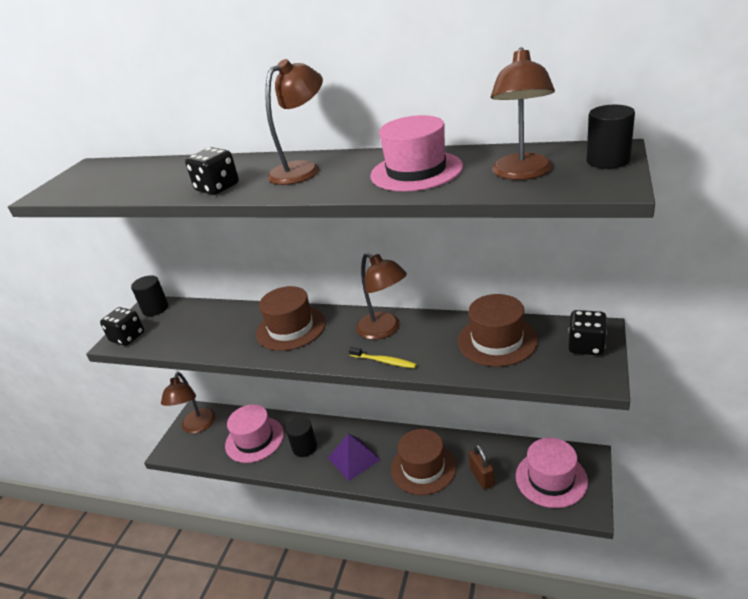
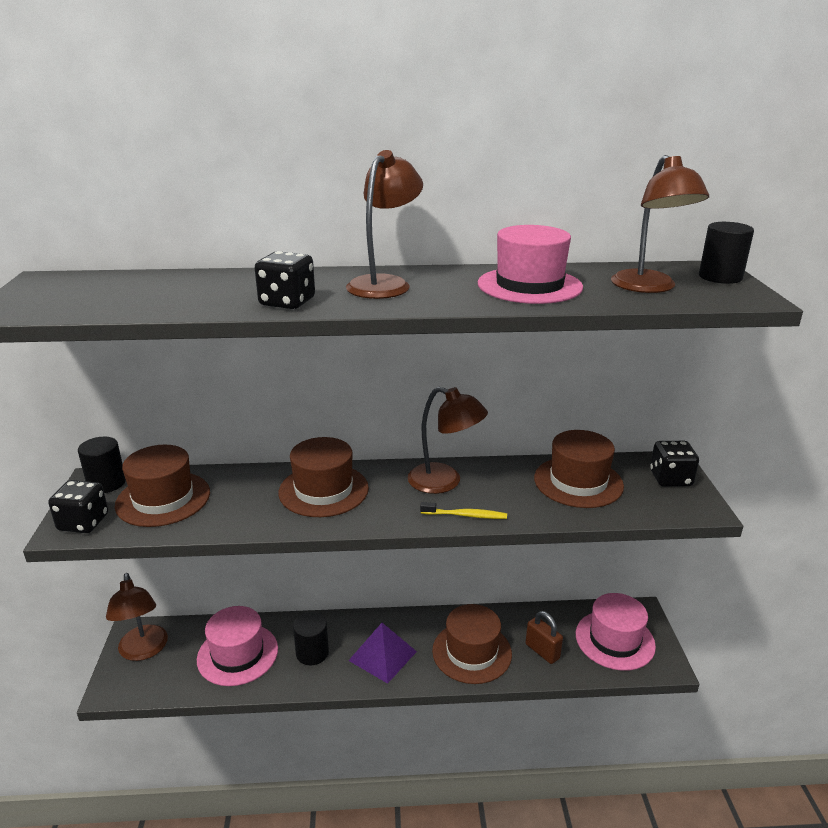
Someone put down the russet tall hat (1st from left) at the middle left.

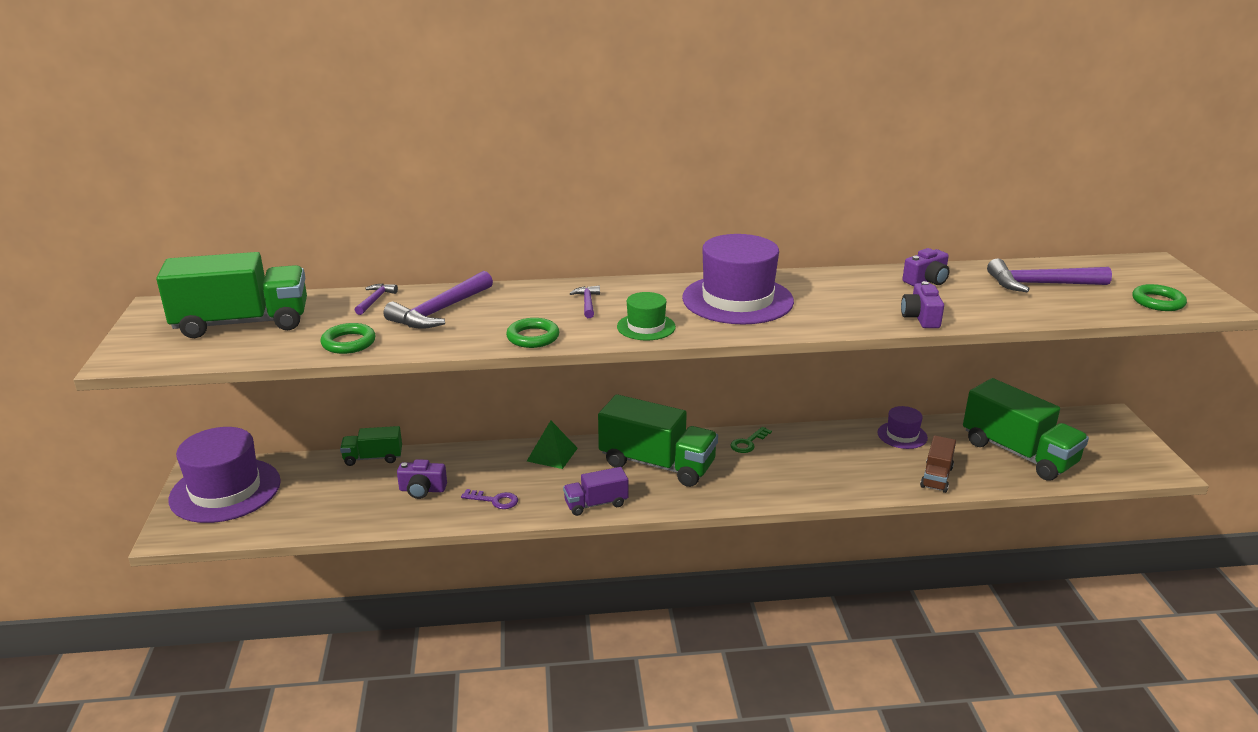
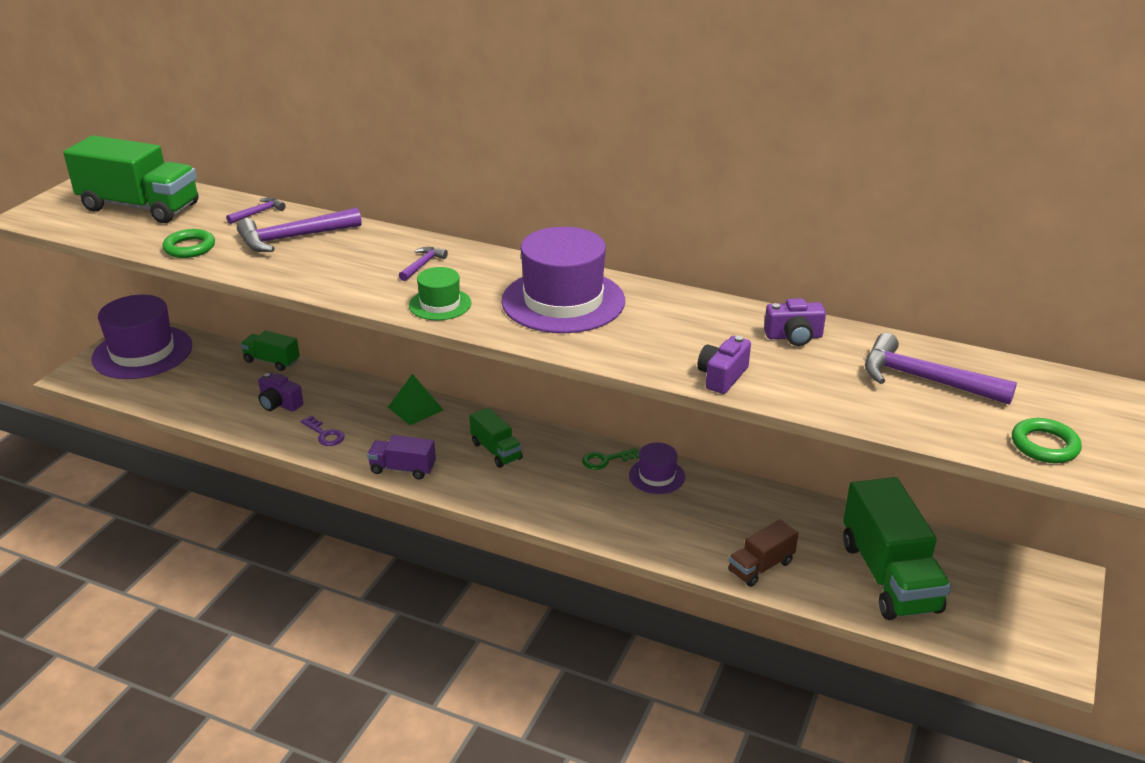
Someone took away the emerald ring (2nd from left) at the centre.
Someone scaled the emerald lorry (3rd from left) at the centre by 0.52.
Someone carried the violet tall hat (3rd from left) from the middle right to the centre.

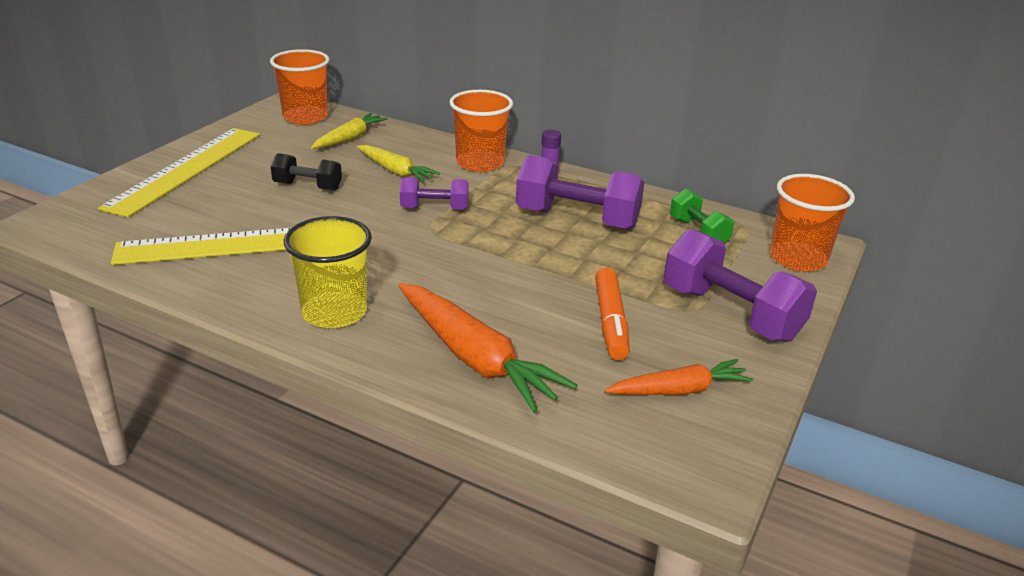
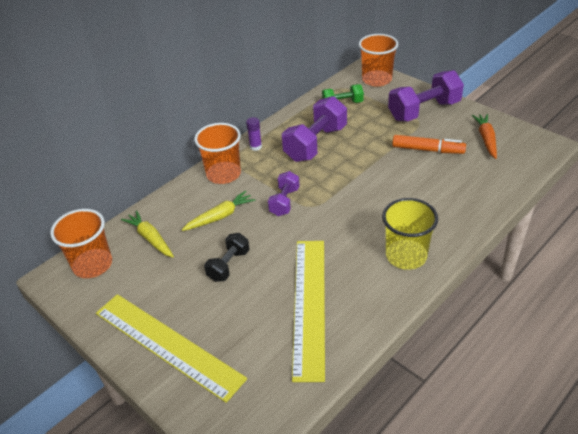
Someone took away the bright orange root vegetable (1st from left) at the centre.

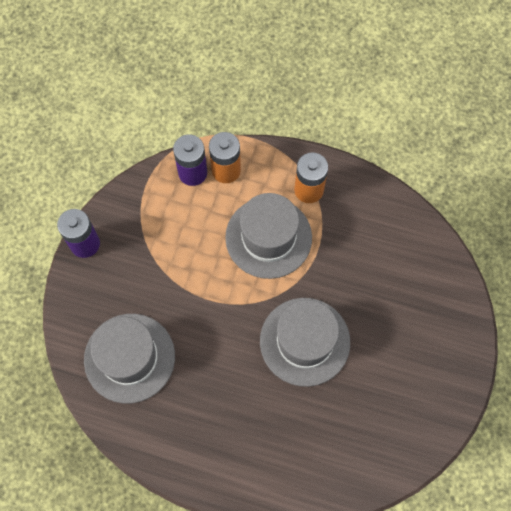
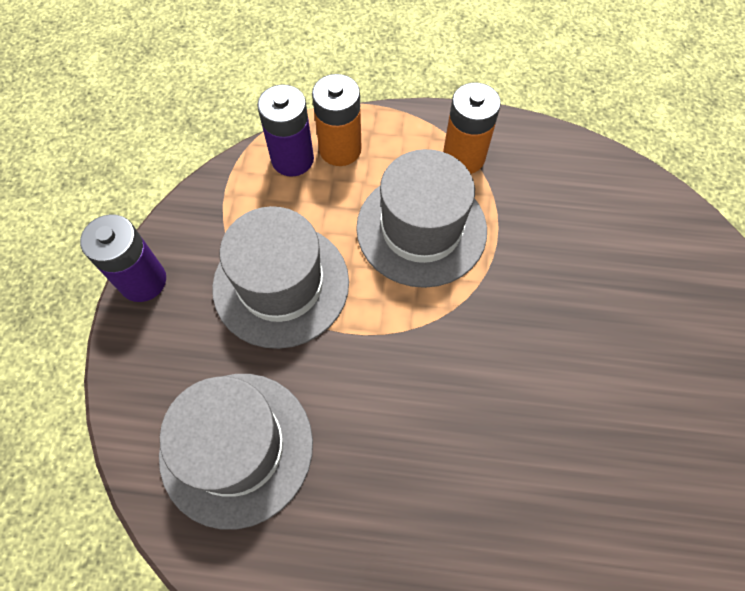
Someone carried the grey tall hat (3rd from left in the first image) from the bottom centre to the centre.

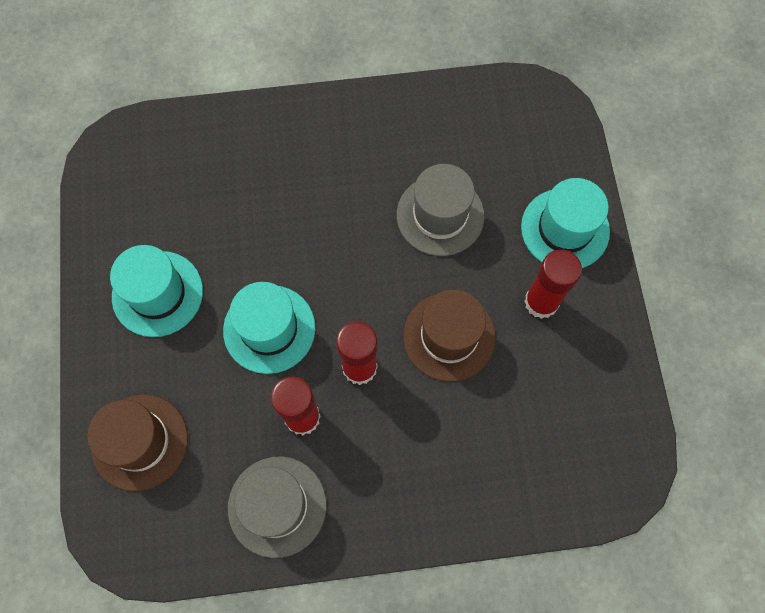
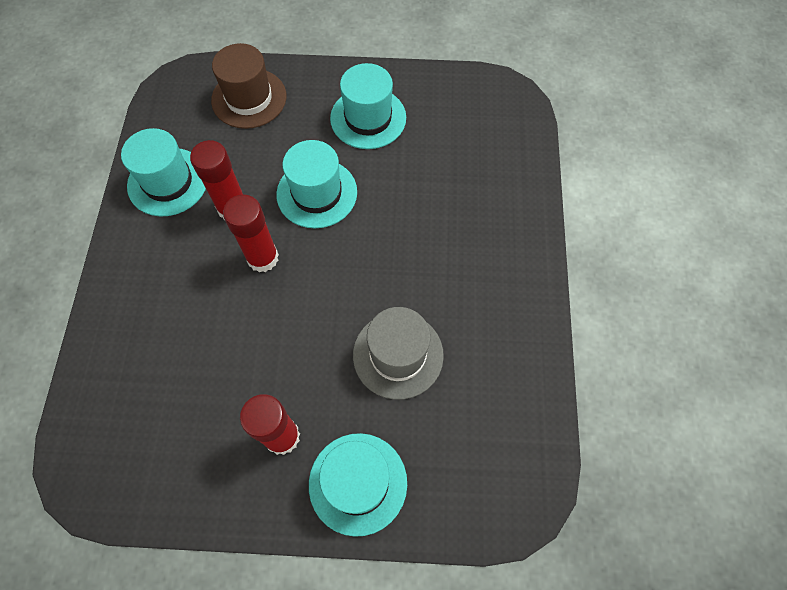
Someone repainted the grey tall hat (1st from left) at the bottom centre, which became the turquoise tall hat (1st from left) at the top left.
Someone took away the russet tall hat (2nd from left) at the centre.

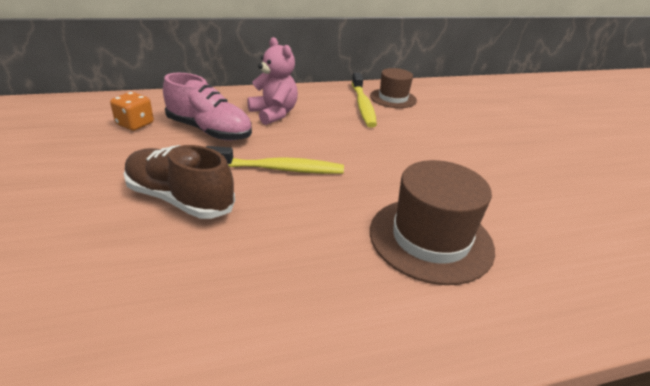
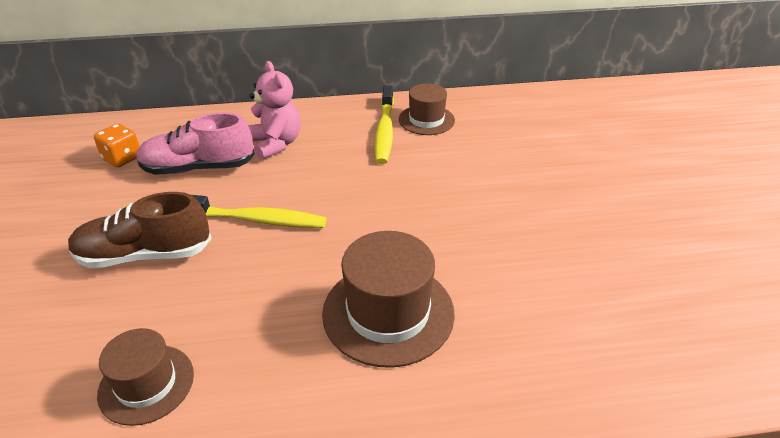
Someone rotated the russet shoe at the middle left by 45 degrees counterclockwise.
Someone rotated the rose-pink shoe at the top left by 135 degrees clockwise.
Someone put down the russet tall hat (1st from left) at the bottom left.

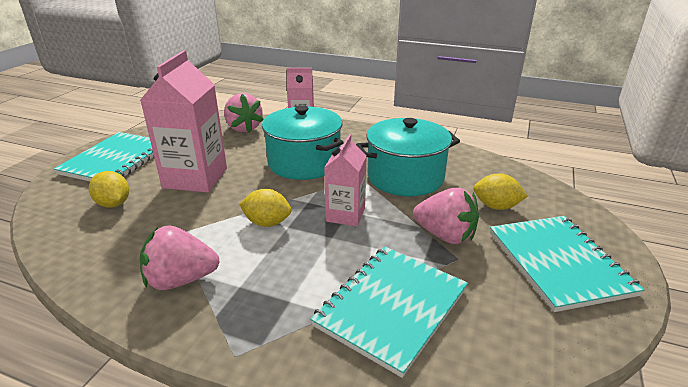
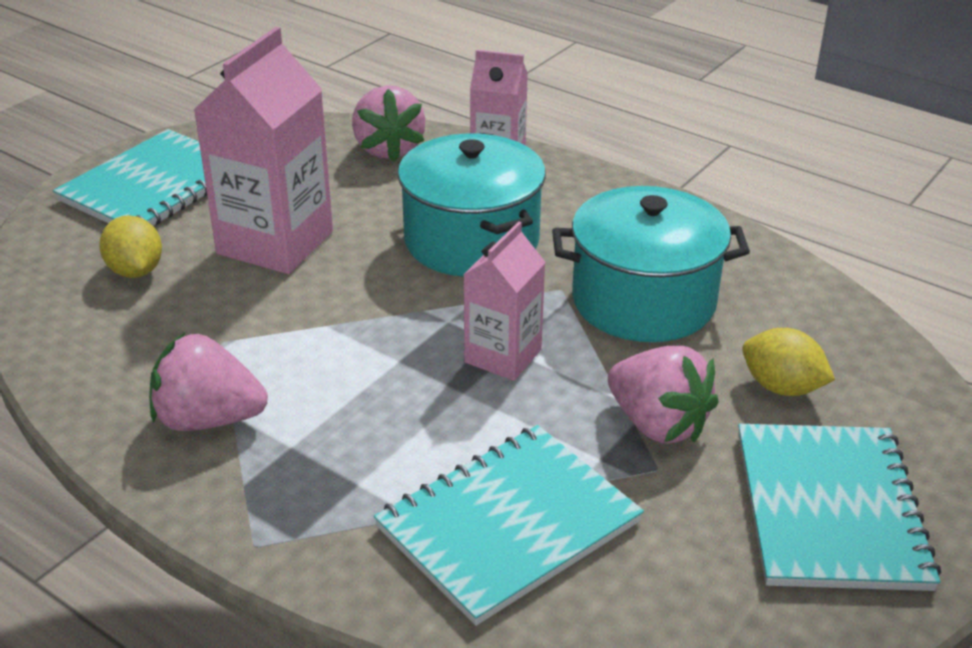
Someone took away the golden citrus fruit (2nd from left) at the centre.

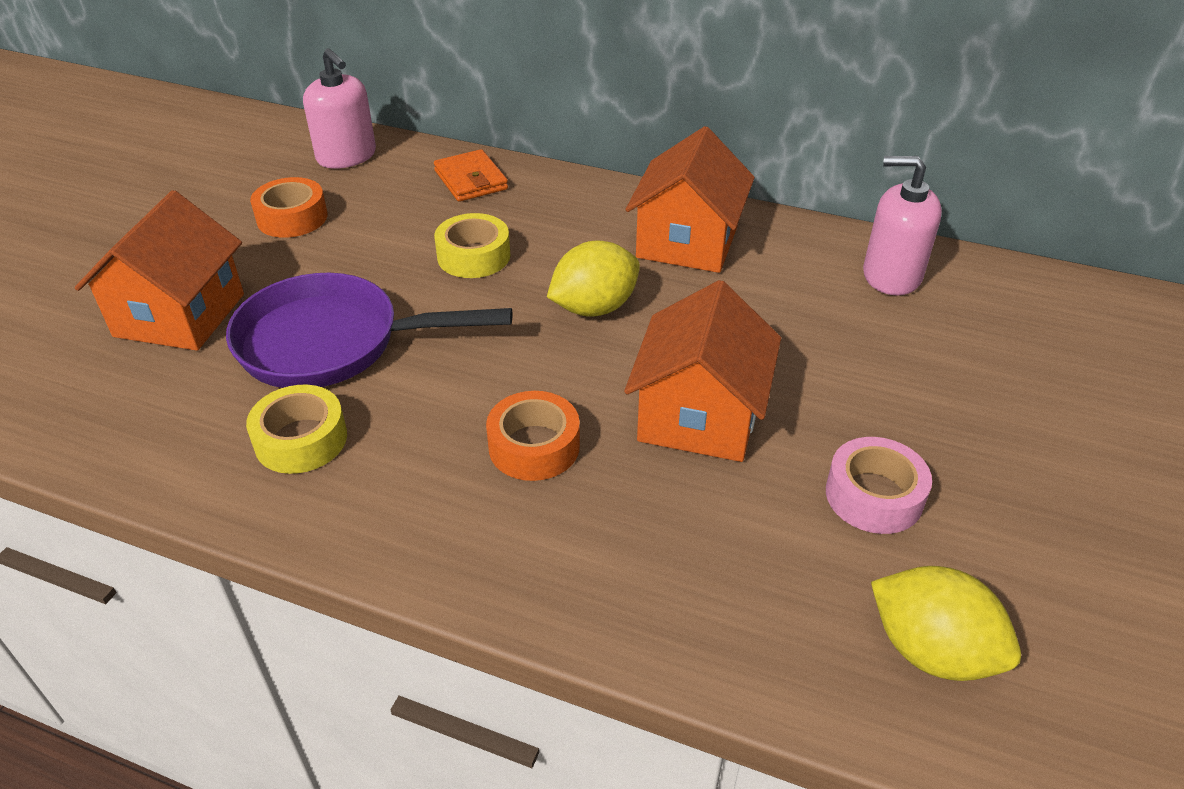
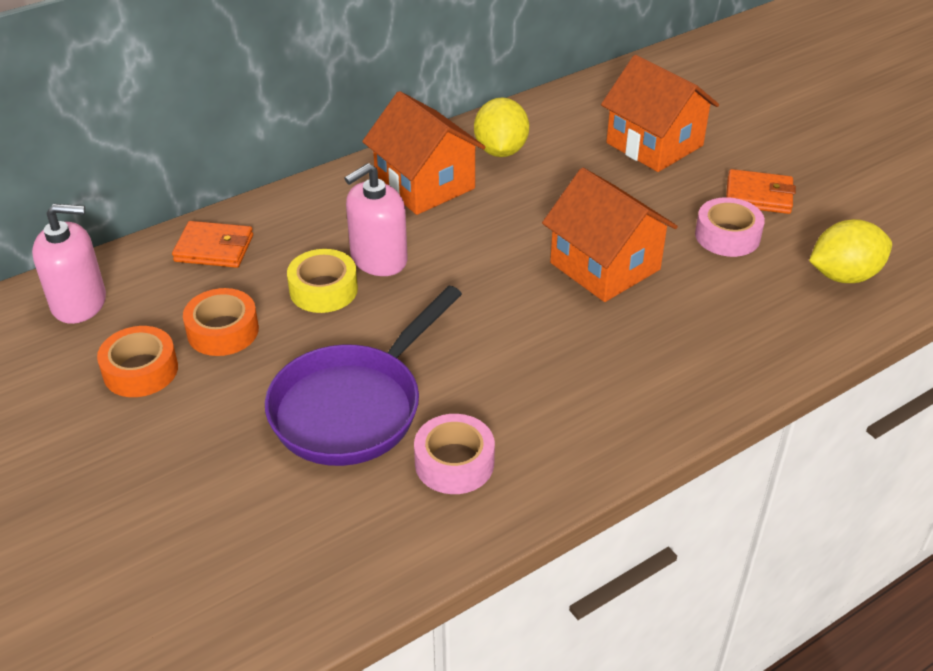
Someone carried the bright orange house (1st from left in the first image) from the middle left to the top right.
Someone repainted the golden sticky tape (1st from left) at the middle left, which became the rose-pink sticky tape (1st from left) at the bottom centre.
Someone carried the bright orange sticky tape (2nd from left) from the centre to the middle left.
Someone carried the golden citrus fruit (1st from left) from the centre to the top centre.
Someone carried the rose-pink pump bottle (2nd from left) from the top right to the top centre.
Someone put down the bright orange billfold (2nd from left) at the top right.

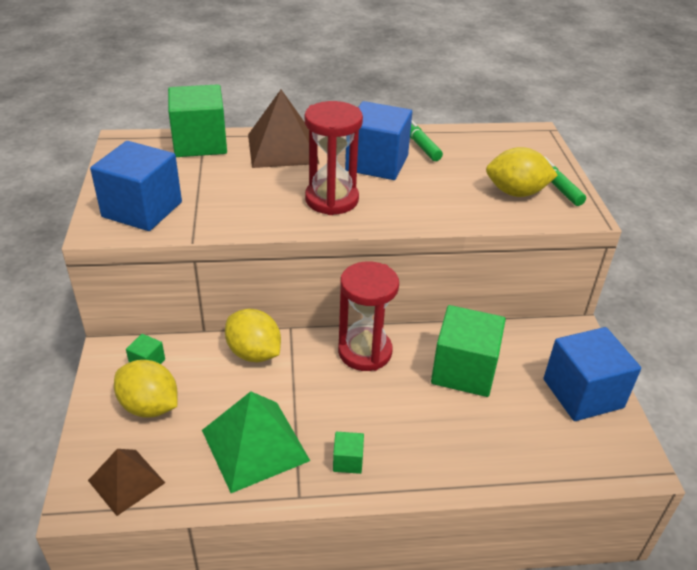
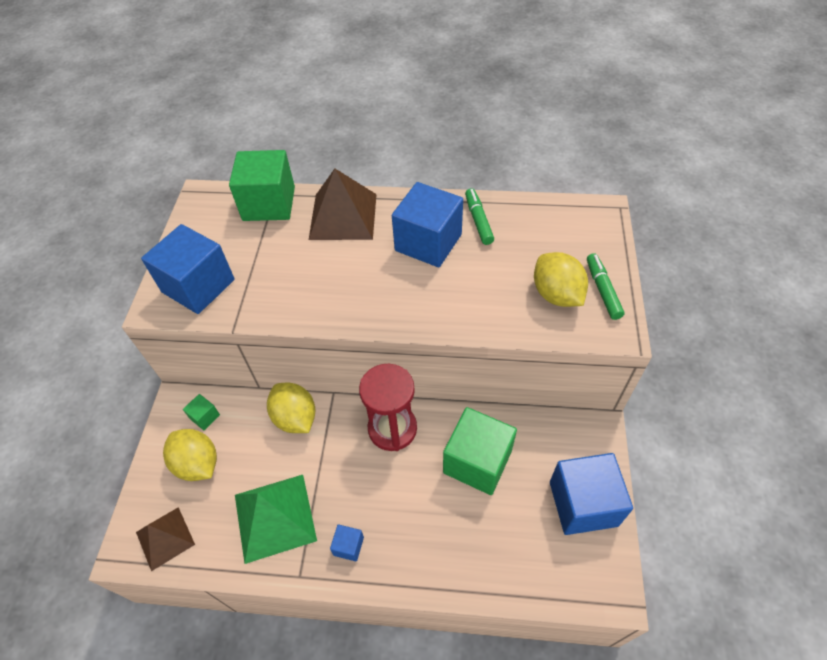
Someone took away the crimson sand timer (1st from left) at the top centre.
Someone repainted the emerald cube (3rd from left) at the bottom centre, which became the blue cube (2nd from left) at the bottom centre.
Someone rotated the golden citrus fruit (3rd from left) at the top right by 45 degrees clockwise.

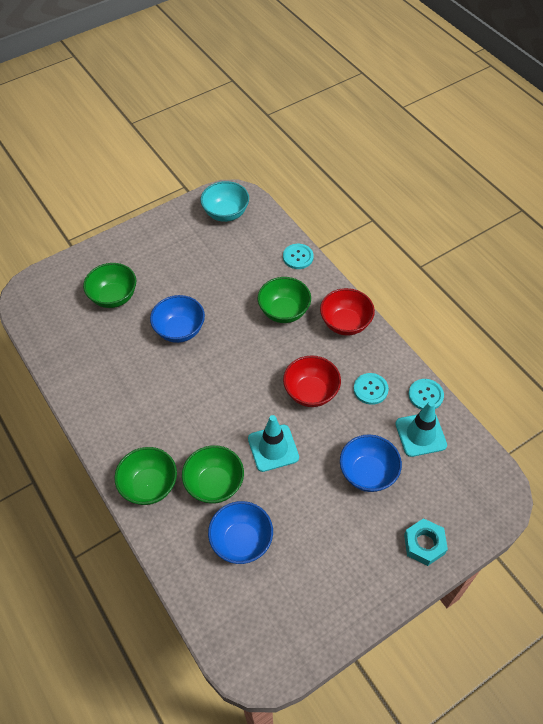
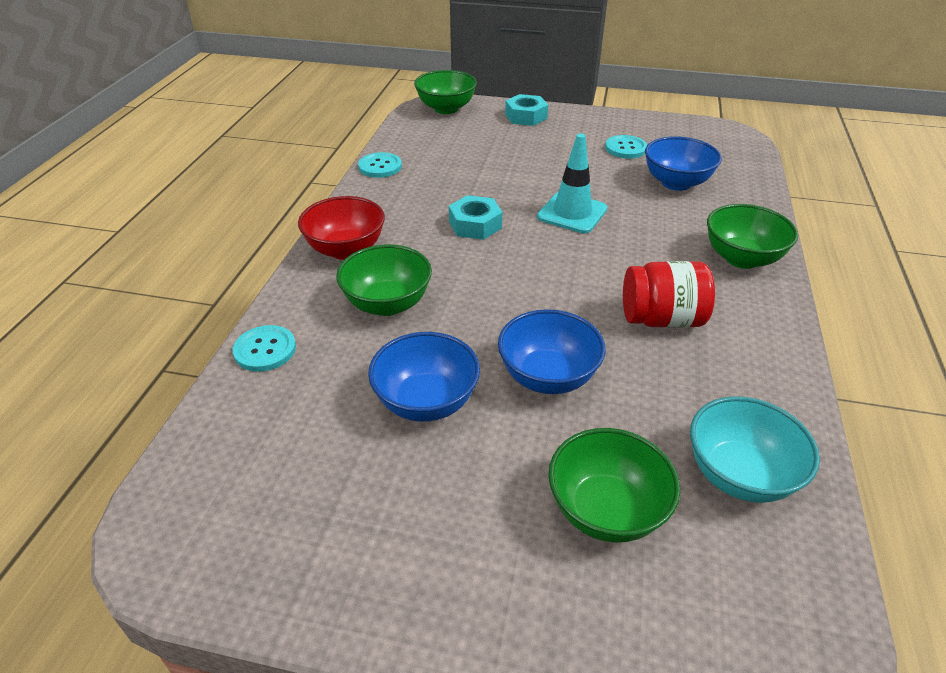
Someone carried the emerald deep dish (3rd from left in the first image) from the centre to the top centre.
Someone carried the turquoise deep dish from the top centre to the bottom right.
Someone swapped the crimson deep dish (1st from left) at the centre for the turquoise nut (1st from left) at the top centre.
Someone carried the blue deep dish (3rd from left in the first image) from the middle right to the centre.
Someone carried the turquoise shirt button (2nd from left in the first image) from the middle right to the top centre.
Someone took away the turquoise traffic cone (2nd from left) at the middle right.
Someone put down the crimson jar at the middle right.

